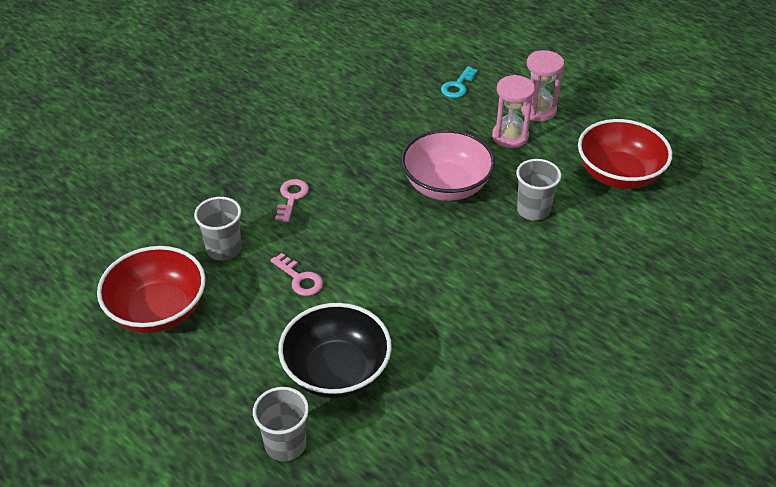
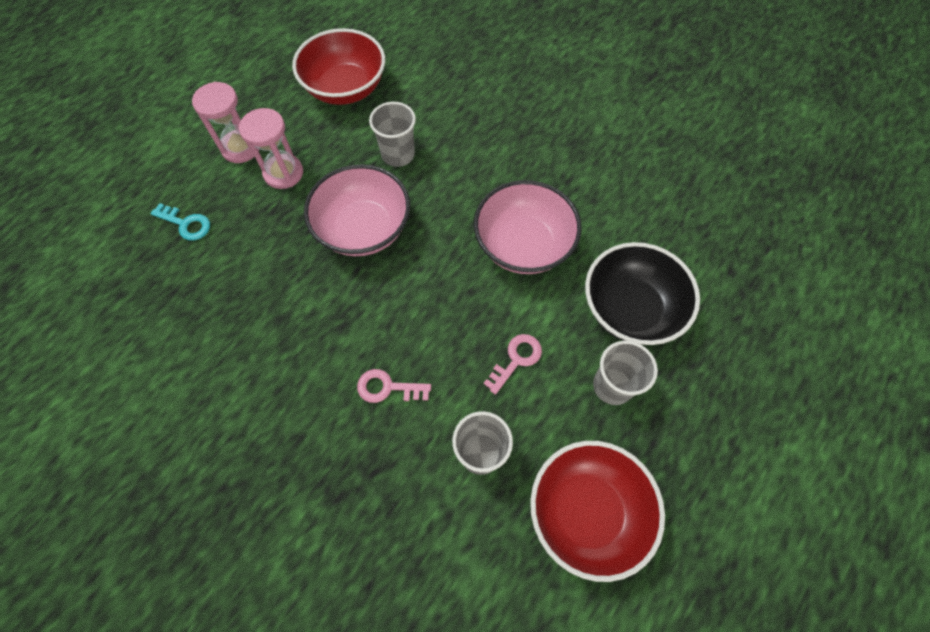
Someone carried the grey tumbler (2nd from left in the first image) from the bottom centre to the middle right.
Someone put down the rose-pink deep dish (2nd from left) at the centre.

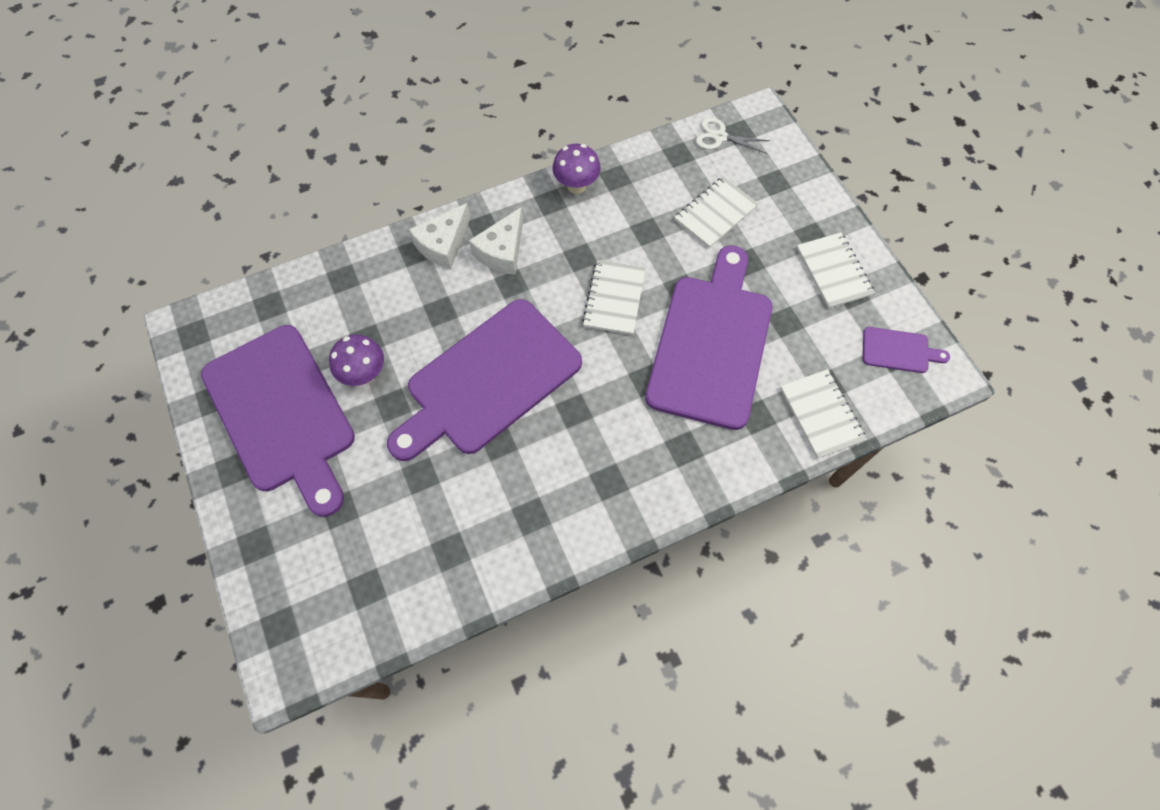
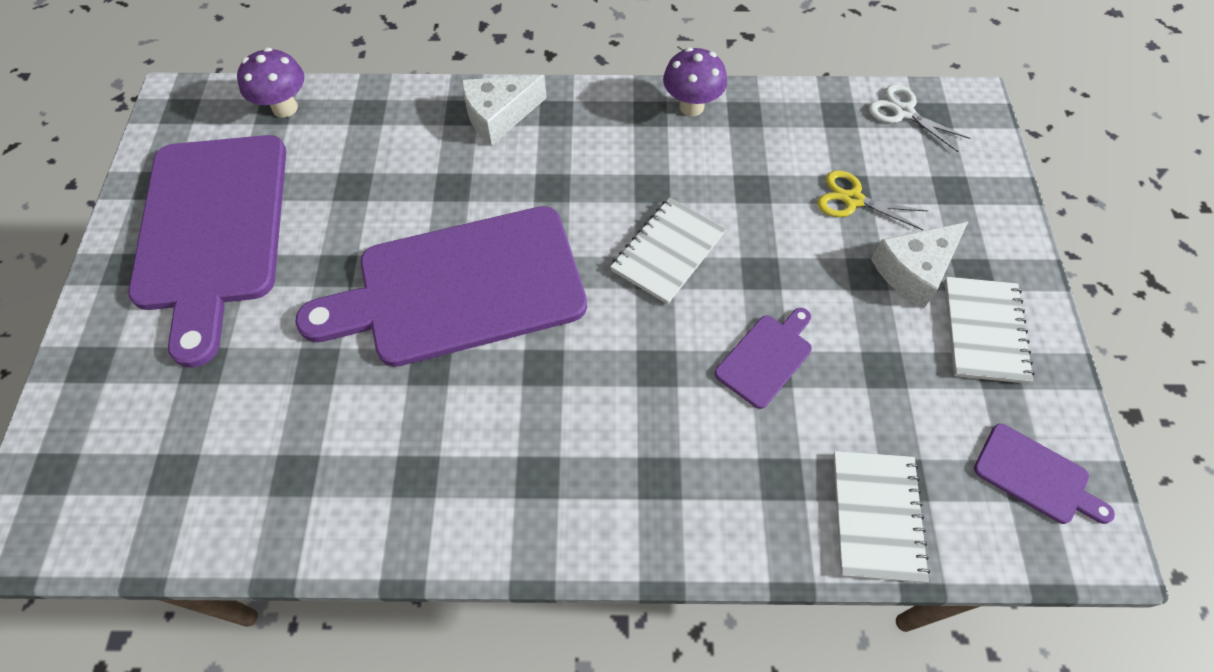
Someone carried the violet mushroom (1st from left) from the middle left to the top left.
Someone carried the pure white cheese wedge (2nd from left) from the top centre to the middle right.
Someone scaled the violet cutting board (3rd from left) at the centre by 0.42.
Someone swapped the pure white exercise book (2nd from left) at the top centre for the golden scissors at the top right.

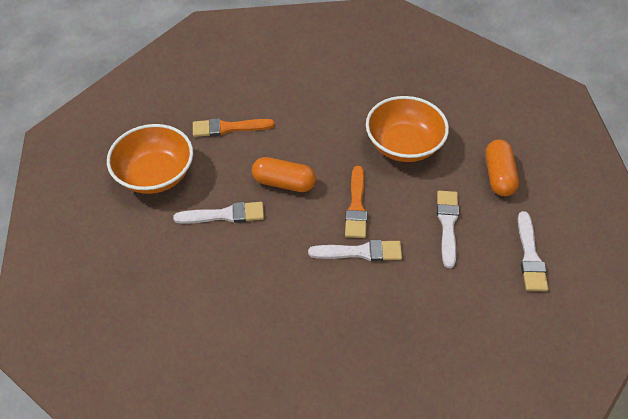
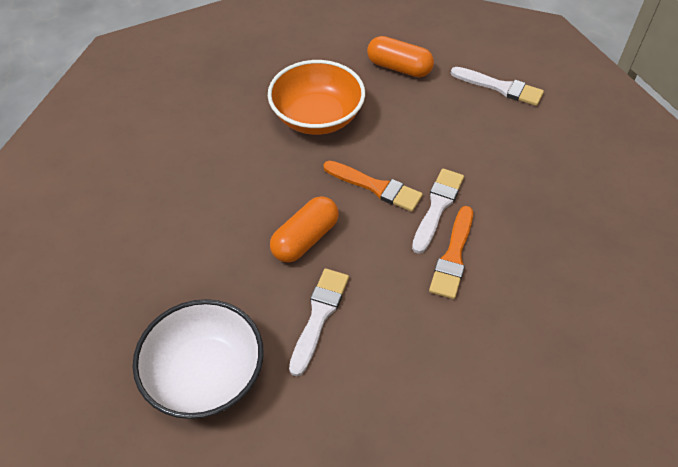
Someone repainted the bright orange deep dish (1st from left) at the middle left, which became the pure white deep dish at the bottom left.
Someone carried the bright orange brush (1st from left in the first image) from the top centre to the centre.
Someone took away the pure white brush (3rd from left) at the middle right.

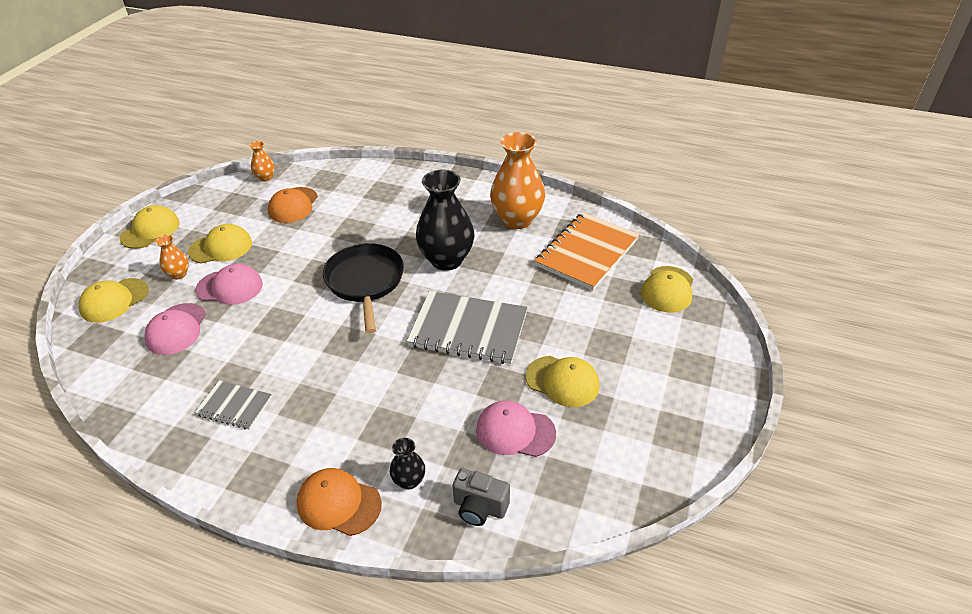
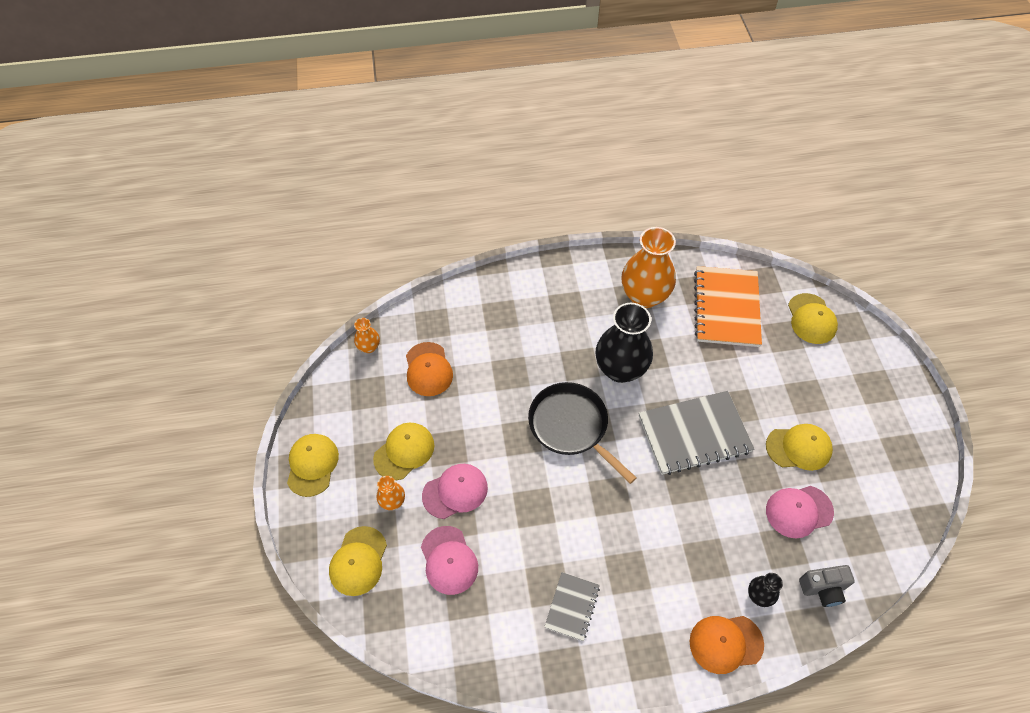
Someone rotated the grey exercise book (1st from left) at the middle left by 60 degrees counterclockwise.

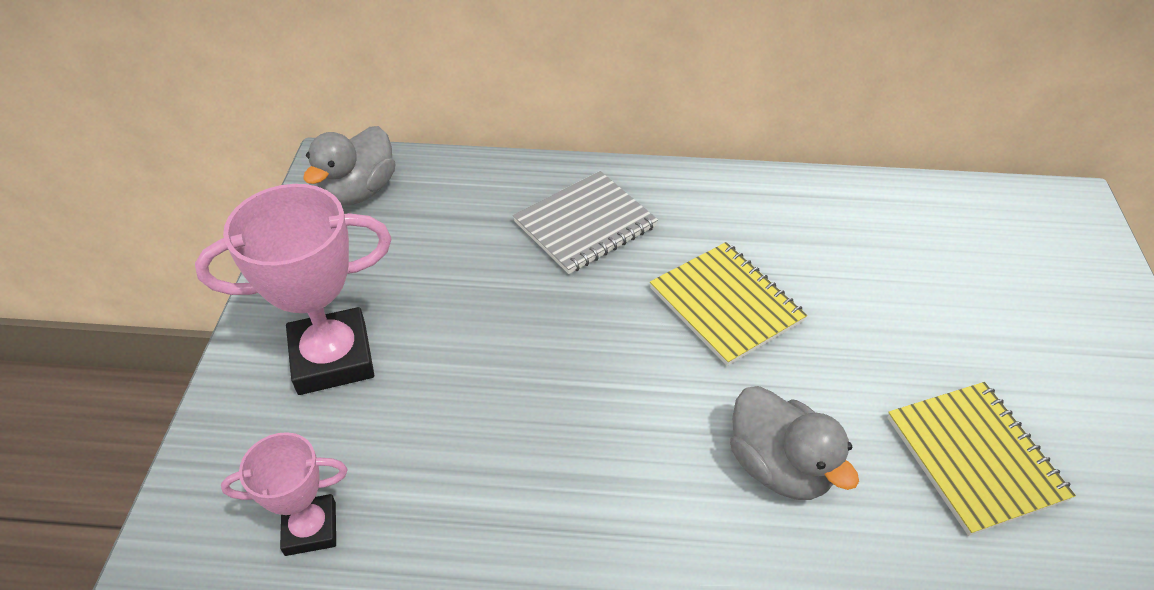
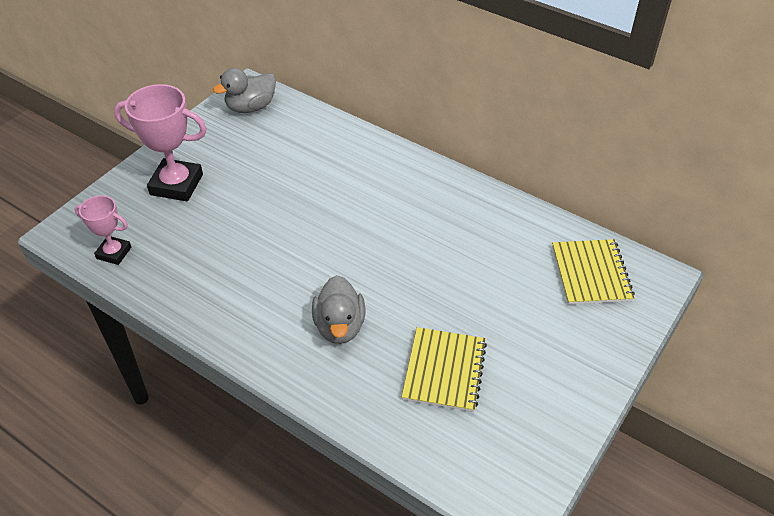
Someone took away the grey exercise book at the centre.
Someone carried the golden exercise book (1st from left in the first image) from the centre to the middle right.

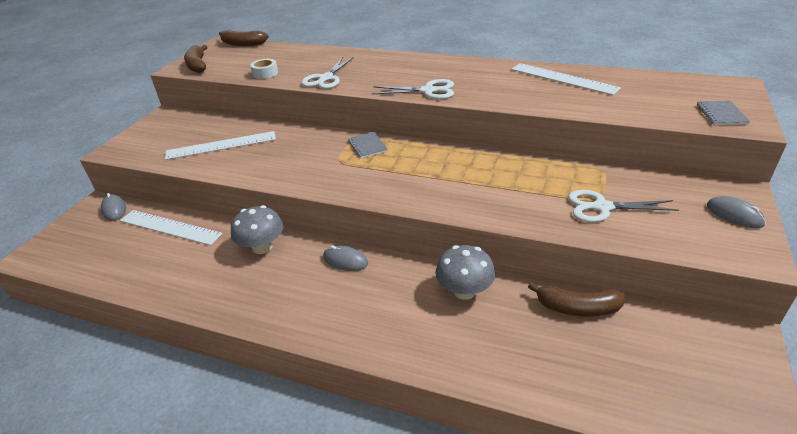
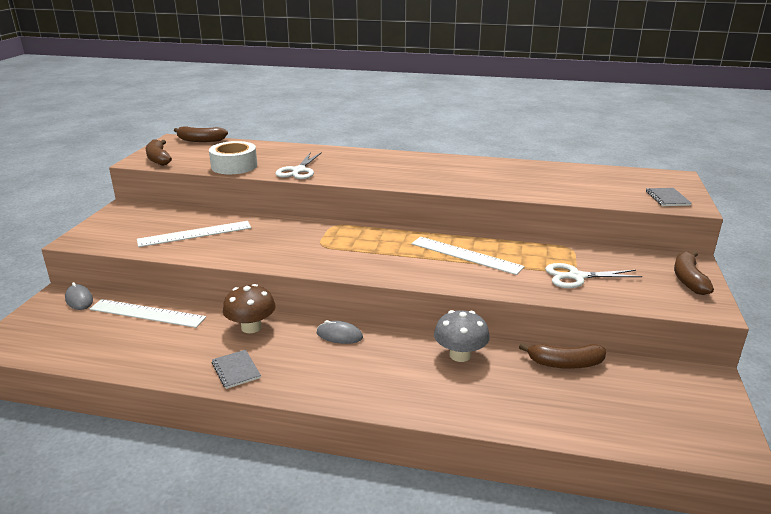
Someone repainted the grey mushroom (1st from left) at the middle left, which became the russet mushroom at the middle left.
Someone scaled the pure white sticky tape at the top left by 1.78.
Someone carried the grey exercise book (1st from left) from the centre to the bottom left.
Someone took away the pure white scissors (2nd from left) at the top centre.
Someone carried the pure white measuring stick (3rd from left) from the top right to the centre.
Someone swapped the grey PC mouse (3rd from left) at the middle right for the russet toy banana (4th from left) at the middle right.

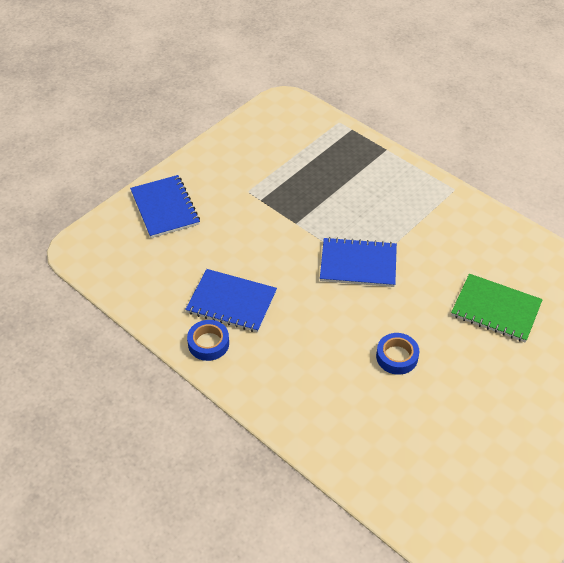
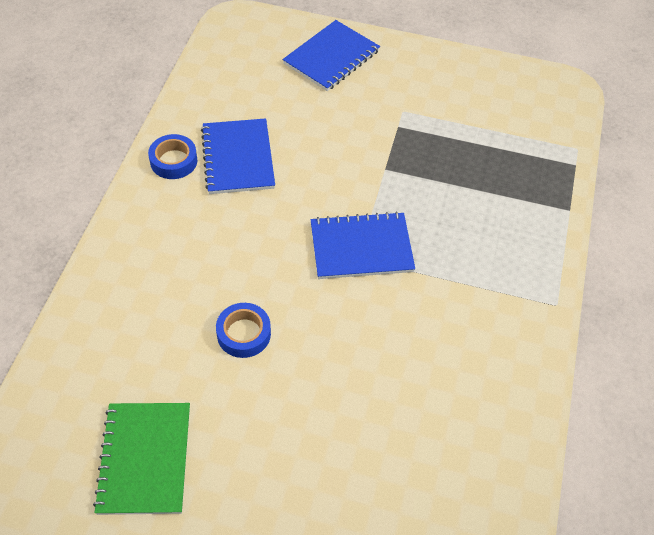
Someone rotated the blue exercise book (3rd from left) at the centre by 75 degrees counterclockwise.
Someone carried the emerald exercise book from the middle right to the bottom left.

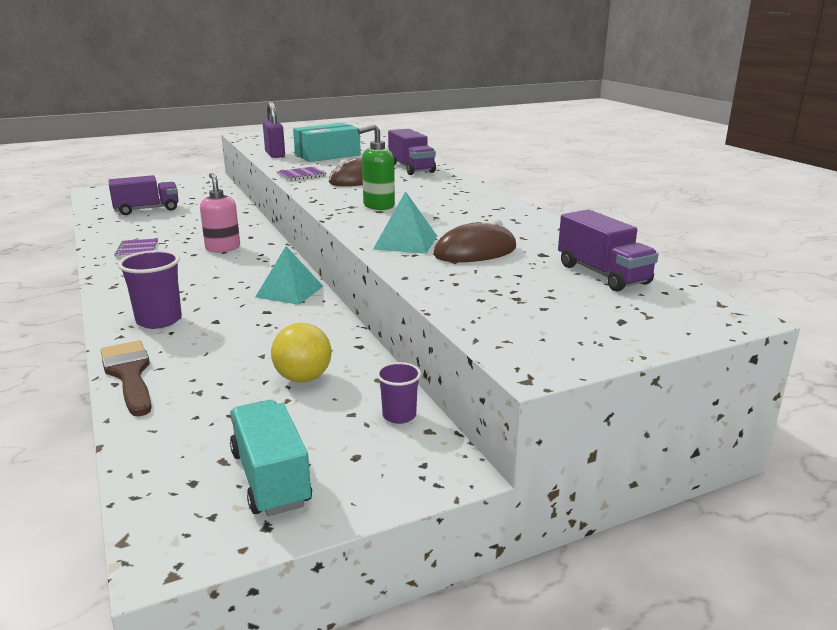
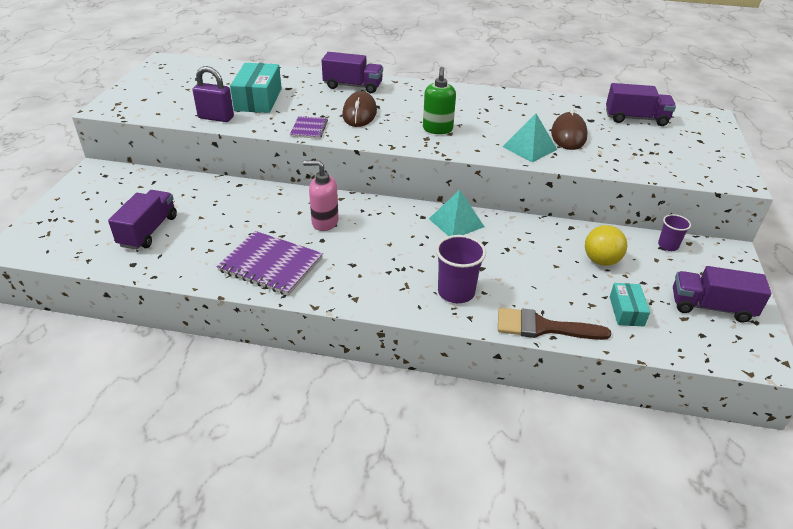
Someone scaled the violet exercise book (1st from left) at the middle left by 1.84.
Someone repainted the turquoise lorry at the bottom left, which became the violet lorry (4th from left) at the middle right.
Someone put down the turquoise box (2nd from left) at the middle right.

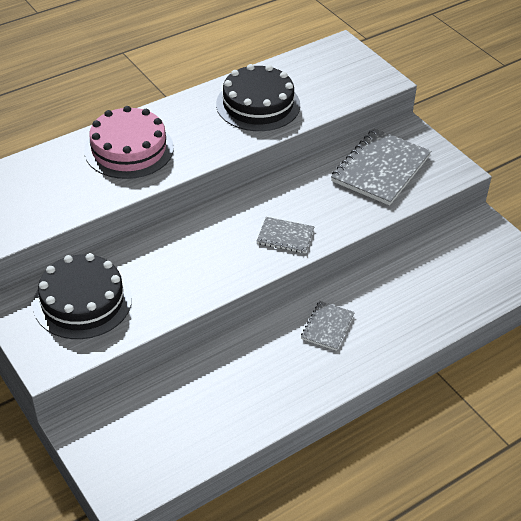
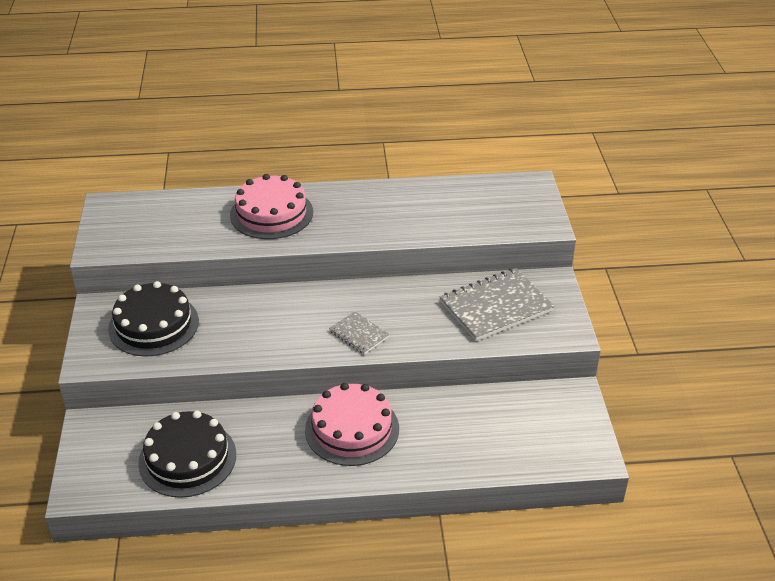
Someone carried the ebony cake (2nd from left) from the top centre to the bottom left.
Someone swapped the grey exercise book (2nd from left) at the centre for the rose-pink cake (2nd from left) at the bottom centre.

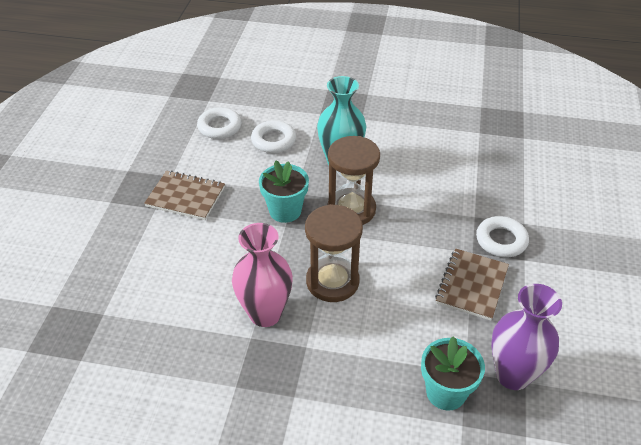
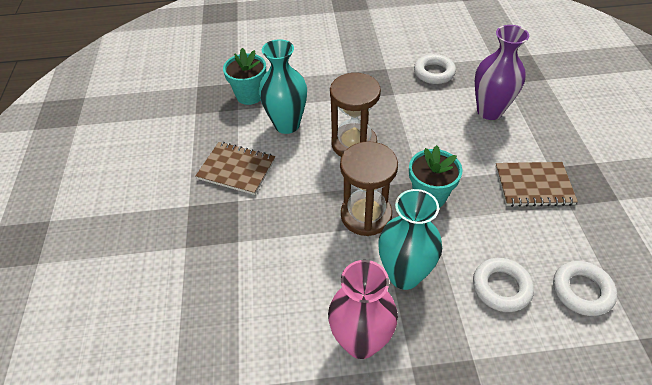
Someone carried the rose-pink vase from the centre to the bottom centre.
Someone rotated the russet exercise book (2nd from left in the first image) at the middle right by 75 degrees counterclockwise.
Someone carried the pure white ring (3rd from left in the first image) from the middle right to the top right.
Someone carried the violet vase from the bottom right to the top right.
Someone put down the turquoise vase (1st from left) at the top centre.

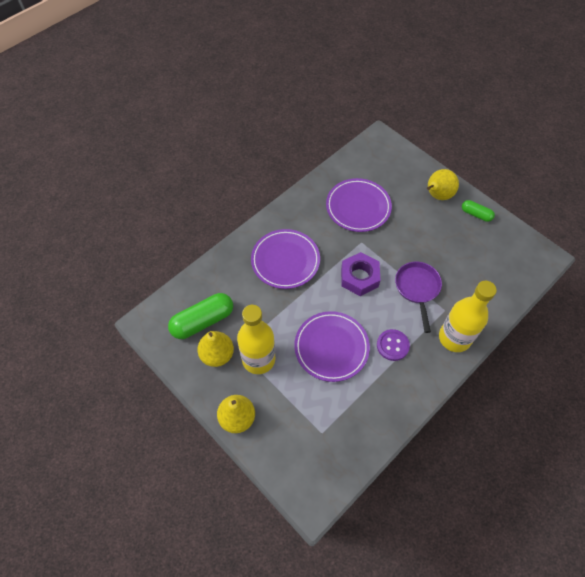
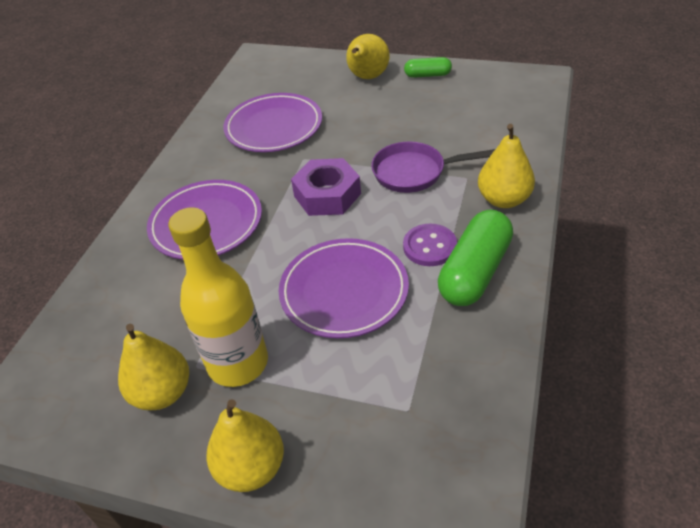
Someone carried the emerald capsule (1st from left in the first image) from the centre to the middle right.
Someone rotated the violet frying pan at the middle right by 60 degrees counterclockwise.
Someone swapped the golden drink bottle (2nd from left) at the middle right for the golden toy pear (4th from left) at the top right.

